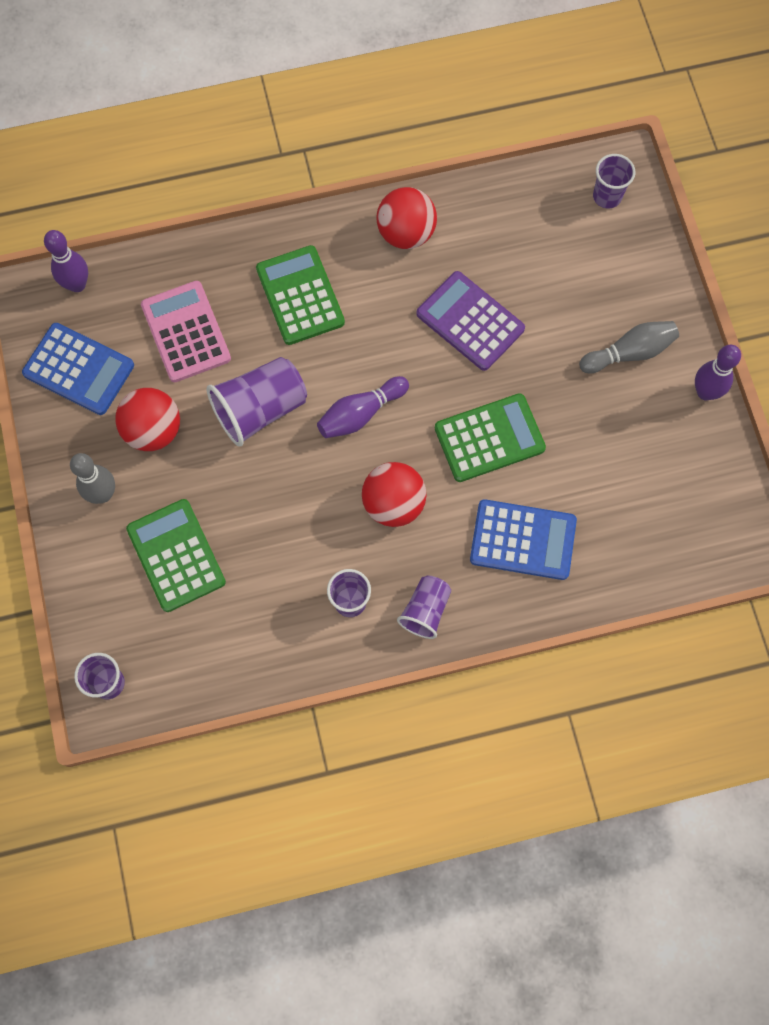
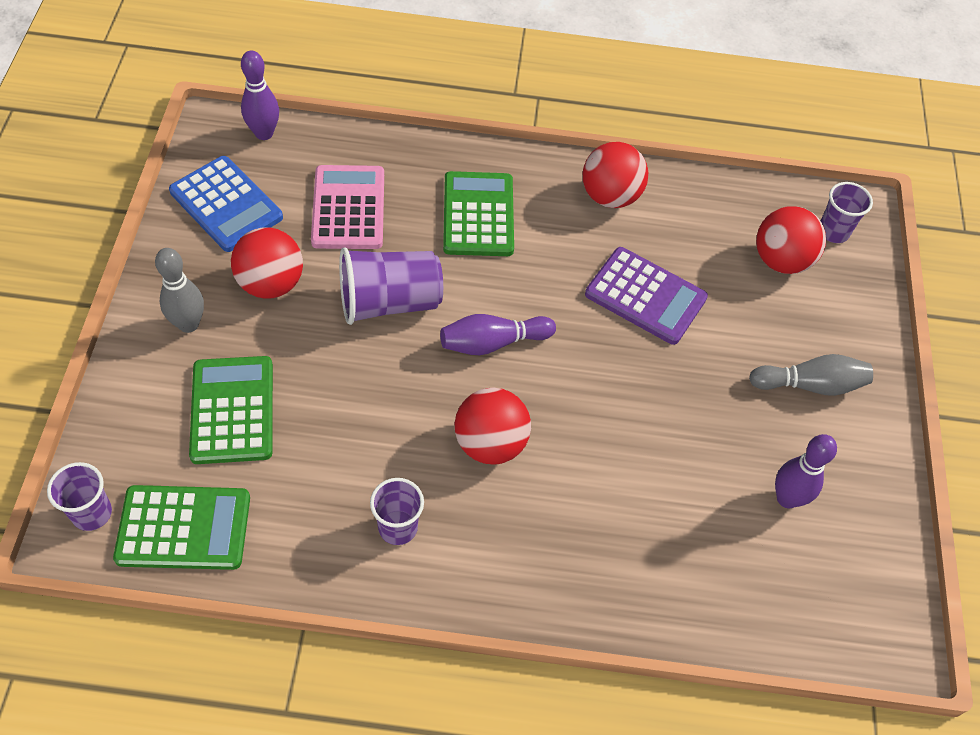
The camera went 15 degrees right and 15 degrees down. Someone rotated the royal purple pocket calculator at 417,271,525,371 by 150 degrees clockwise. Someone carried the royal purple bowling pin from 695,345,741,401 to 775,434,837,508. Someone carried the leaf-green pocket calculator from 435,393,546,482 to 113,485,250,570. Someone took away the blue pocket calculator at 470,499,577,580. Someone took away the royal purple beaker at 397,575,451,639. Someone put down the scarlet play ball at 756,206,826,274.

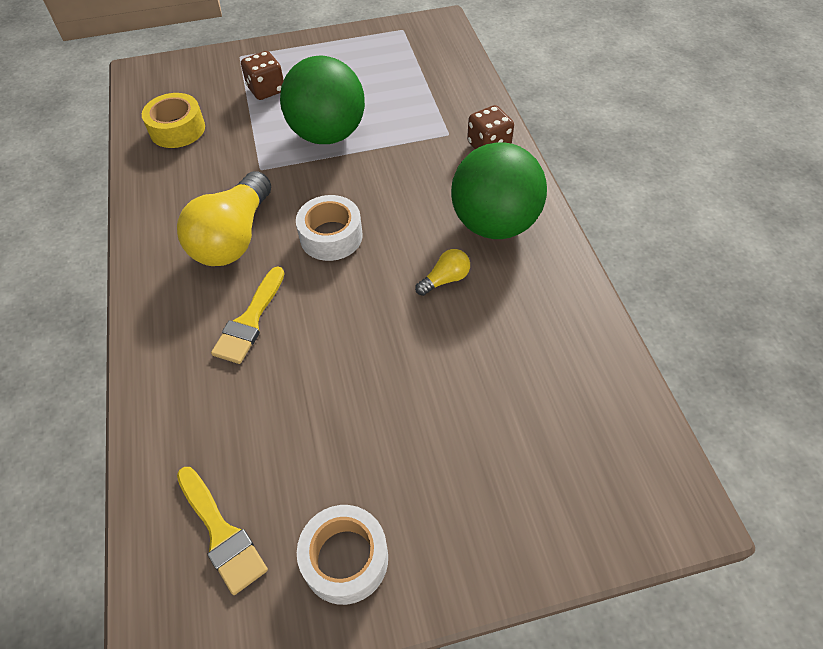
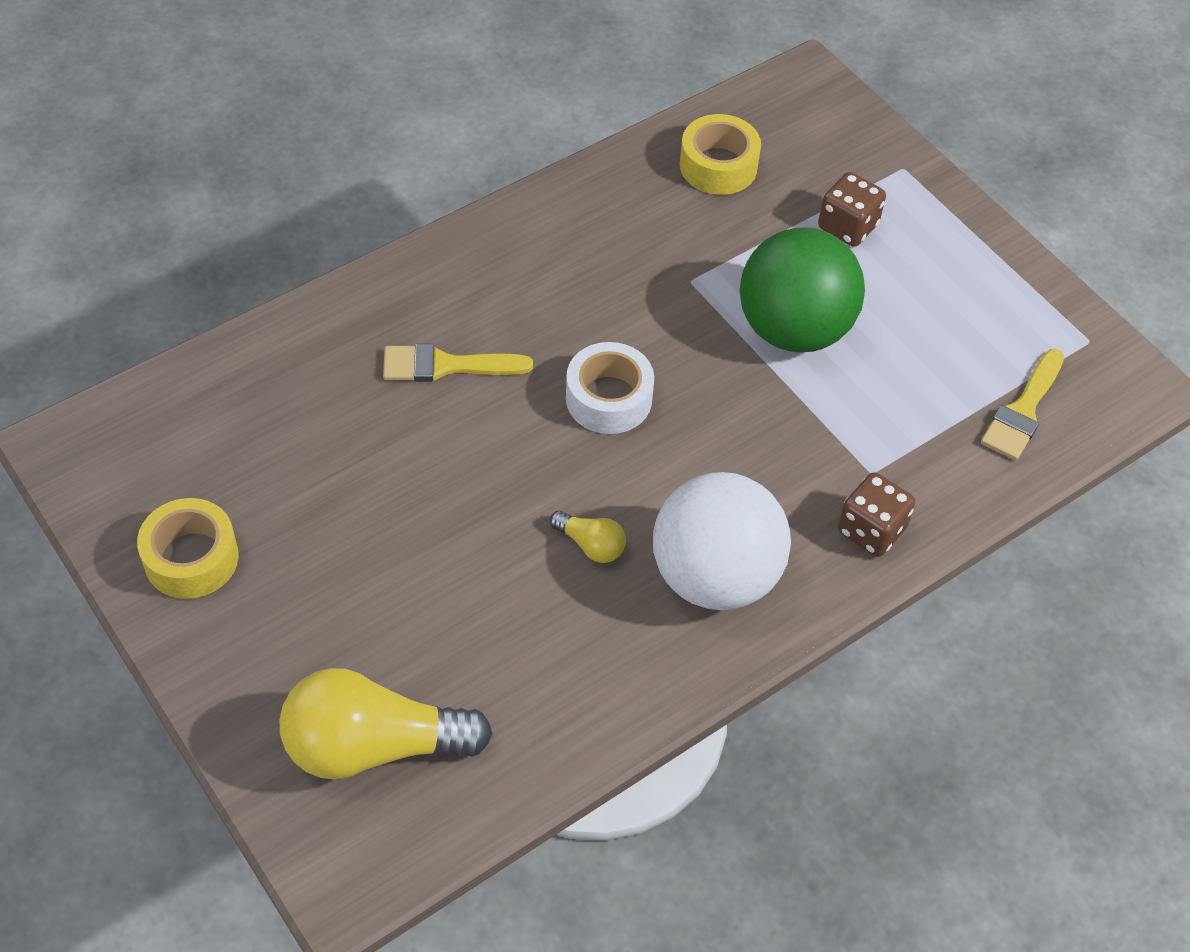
The camera went 65 degrees right and 0 degrees up. Someone repainted the leaf-green play ball at 451,142,547,239, which became the pure white play ball at 653,472,791,610. Someone carried the golden light bulb from 177,171,271,266 to 280,668,492,780. Someone carried the golden brush from 177,467,268,595 to 981,349,1064,460. Someone repainted the pure white sticky tape at 297,505,388,605, which became the golden sticky tape at 137,498,239,599.

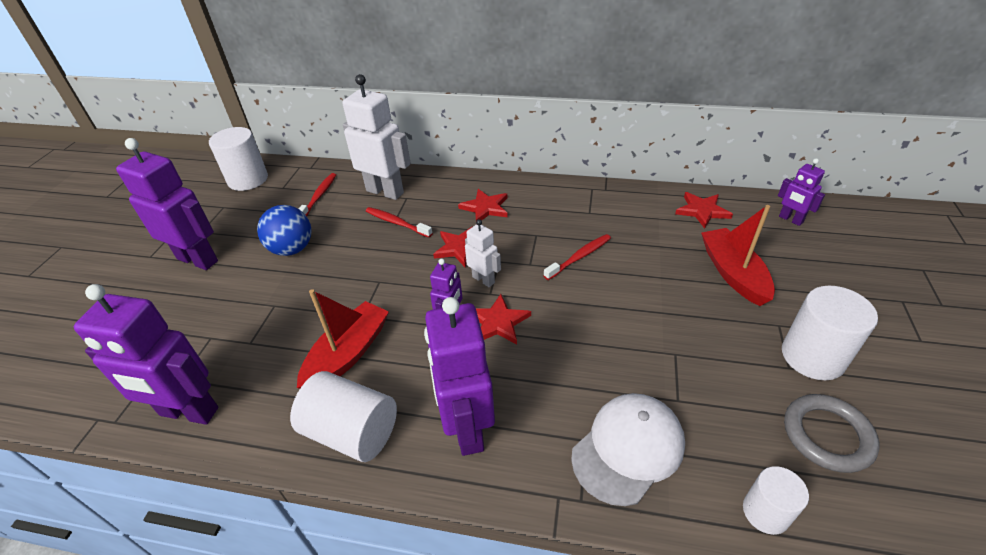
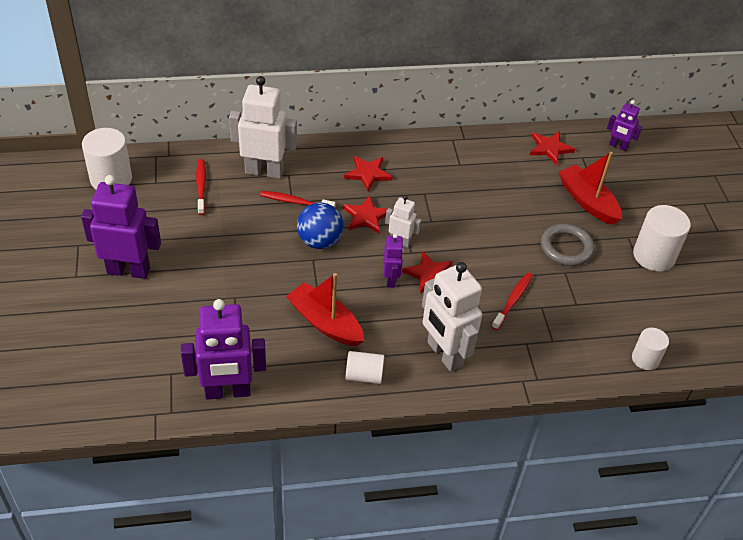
The camera went 25 degrees left and 5 degrees up. Someone carried the blue play ball from 257,205,312,256 to 297,202,344,249. Someone carried the scarlet tooth brush from 544,234,611,280 to 492,273,533,330. Someone rotated the scarlet boat at 297,289,389,389 by 60 degrees counterclockwise. Someone repainted the royal purple toy robot at 424,297,495,456, which became the pure white toy robot at 422,262,482,372. Someone scaled the pure white cylinder shape at 290,371,397,462 by 0.60. Someone took away the pure white baseball cap at 571,393,685,506. Someone carried the ash-grey hoop from 784,394,879,473 to 541,224,594,266.

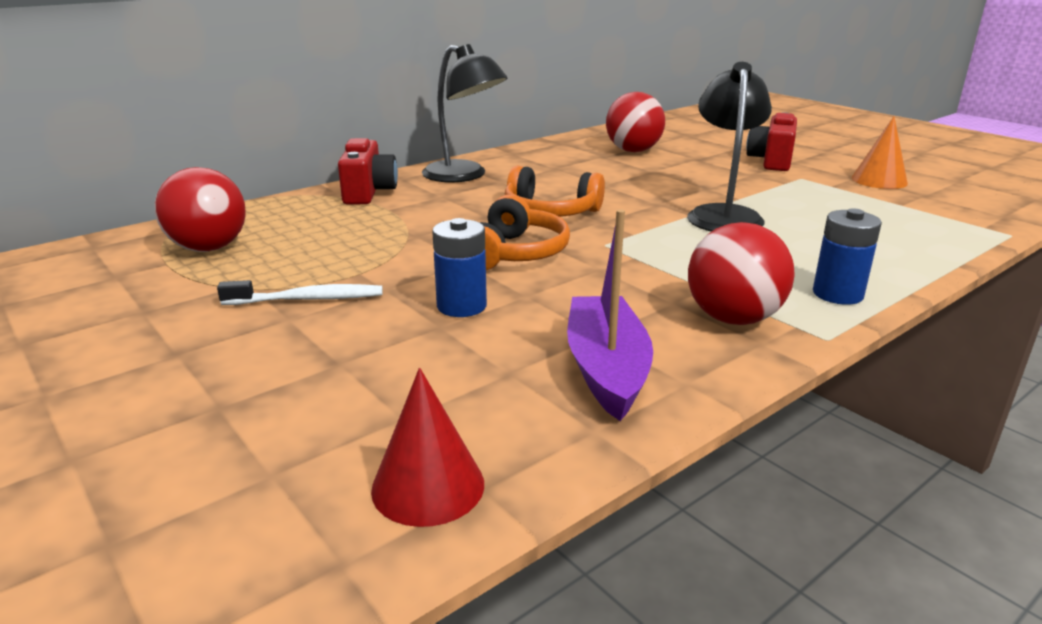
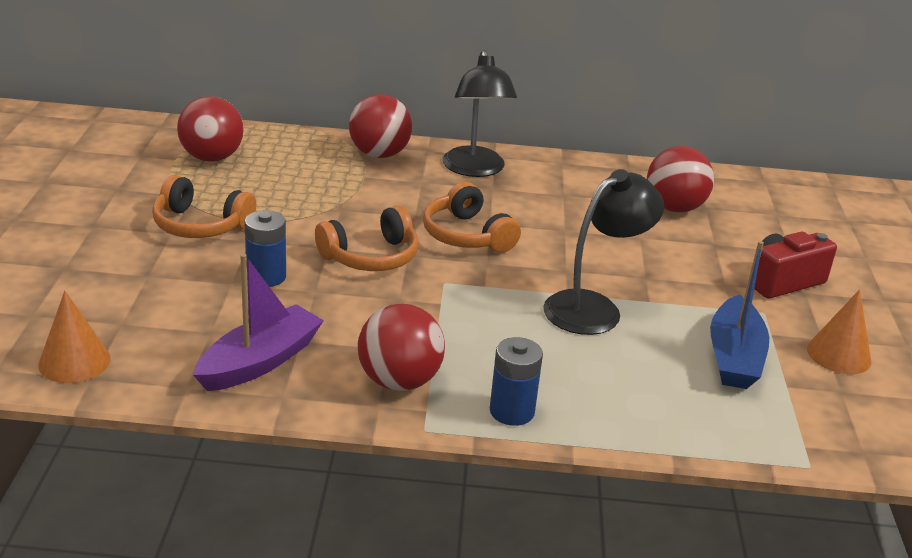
The camera went 40 degrees right and 5 degrees up. Someone swapped the scarlet compact camera at 338,138,398,205 for the scarlet play ball at 349,94,412,158. Someone swapped the pure white tooth brush at 217,280,383,305 for the orange headset at 152,175,256,238. Someone repainted the scarlet solid cone at 371,368,484,527, which became the orange solid cone at 38,291,111,383. Someone put down the blue boat at 710,241,769,389.

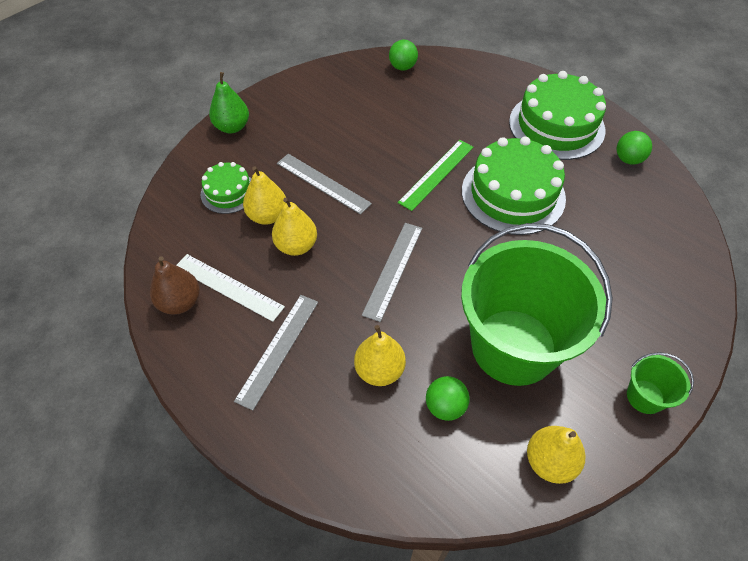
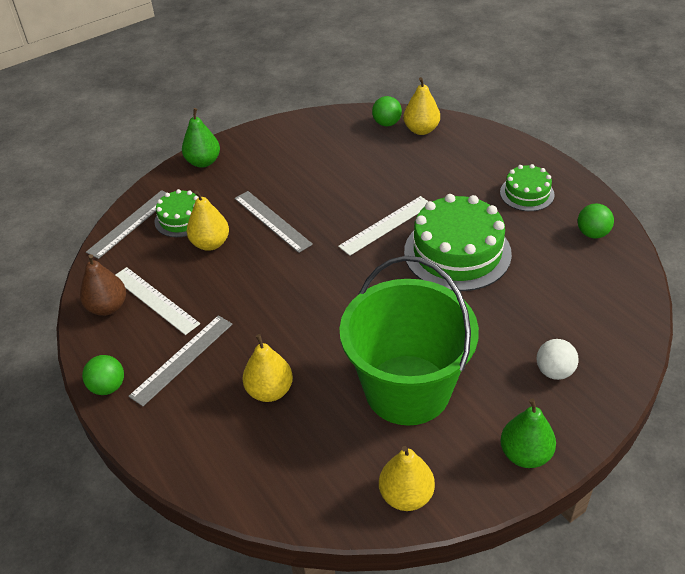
The camera went 15 degrees right and 10 degrees down. Someone scaled the leaf-green cake at 509,71,606,160 by 0.54. Someone repainted the leaf-green straightedge at 397,140,473,211, which became the pure white straightedge at 338,196,429,256. Someone carried the golden toy pear from 272,197,317,256 to 403,77,440,135. Someone carried the ash-grey straightedge from 362,223,422,322 to 86,190,167,259. Someone swapped the leaf-green sand bucket at 627,352,694,414 for the leaf-green toy pear at 500,398,556,468. Someone carried the leaf-green play ball from 426,376,470,421 to 82,355,124,395. Someone put down the pure white play ball at 537,339,579,380.

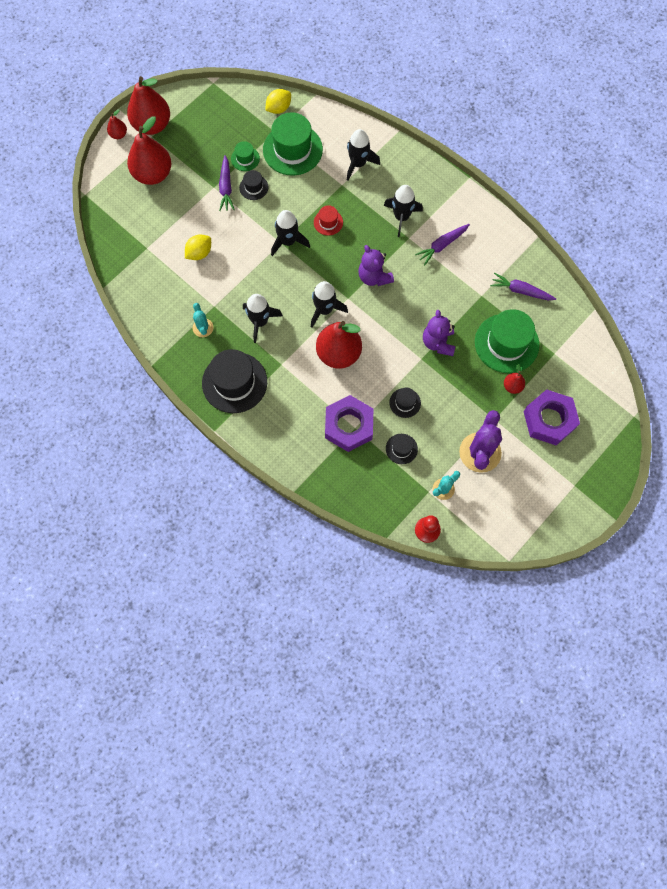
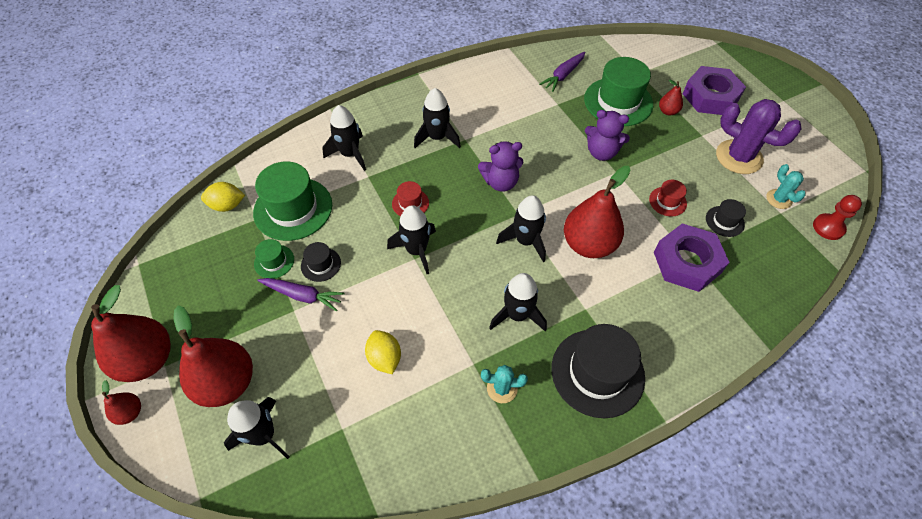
The camera went 70 degrees left and 15 degrees down. Someone rotated the golden lemon at 265,89,291,114 by 75 degrees counterclockwise. Someone took away the royal purple root vegetable at 415,224,470,265. Someone repainted the ebony hat at 389,388,421,418, which became the scarlet hat at 649,180,687,217. Someone put down the ebony spaceship at 224,397,290,459.

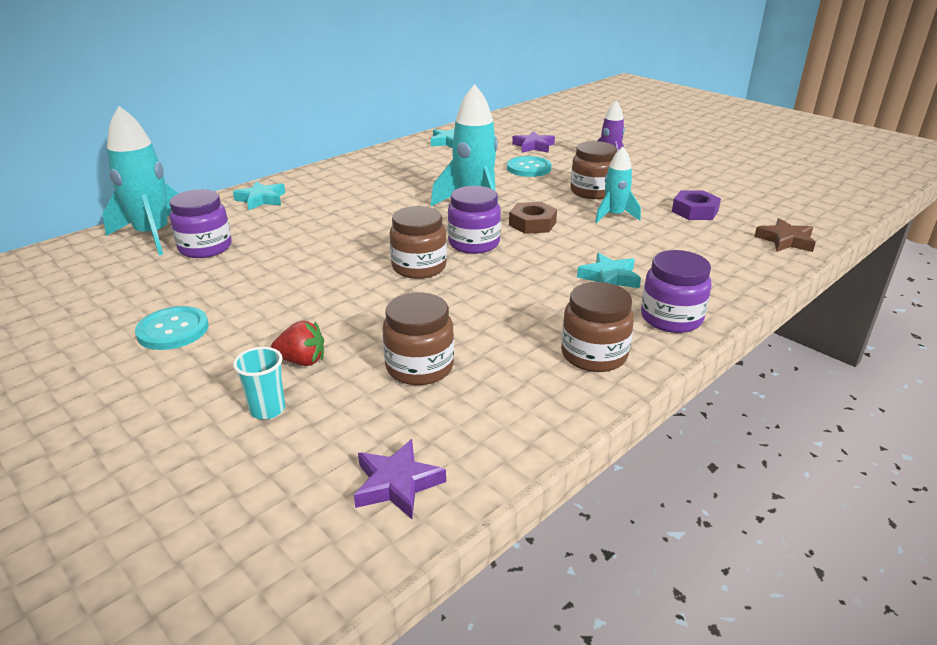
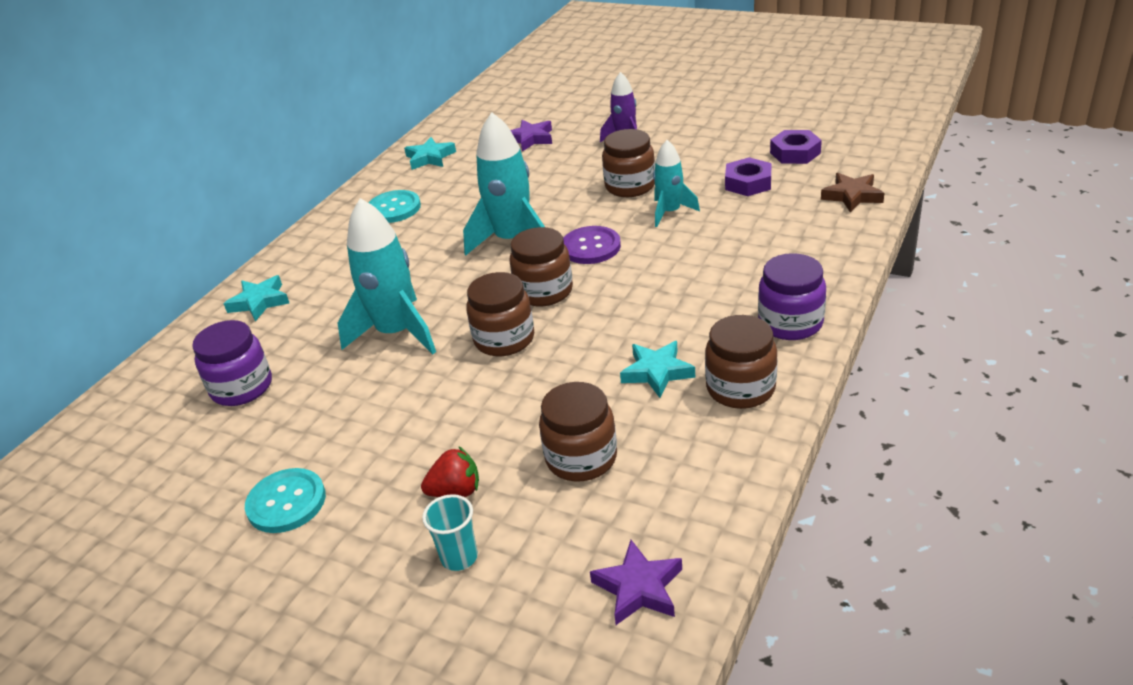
The camera went 15 degrees left and 5 degrees up. Someone carried the teal spaceship from 102,106,179,255 to 338,198,436,354. Someone carried the teal button from 507,156,551,177 to 369,190,421,223. Someone repainted the royal purple jam jar at 448,186,501,254, which became the brown jam jar at 509,227,573,306. Someone swapped the brown nut at 509,202,557,234 for the royal purple button at 563,226,621,264. Someone carried the teal star shape from 577,253,641,288 to 620,341,695,398. Someone put down the royal purple nut at 770,130,822,164.

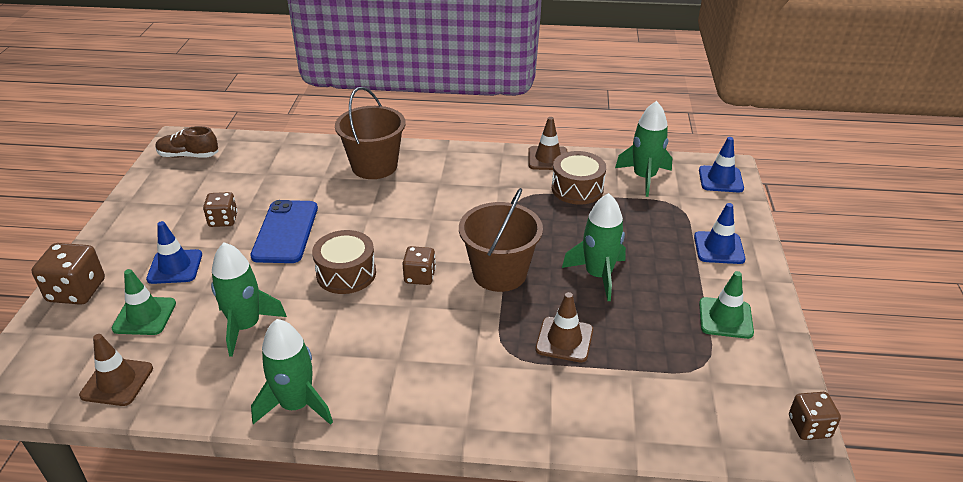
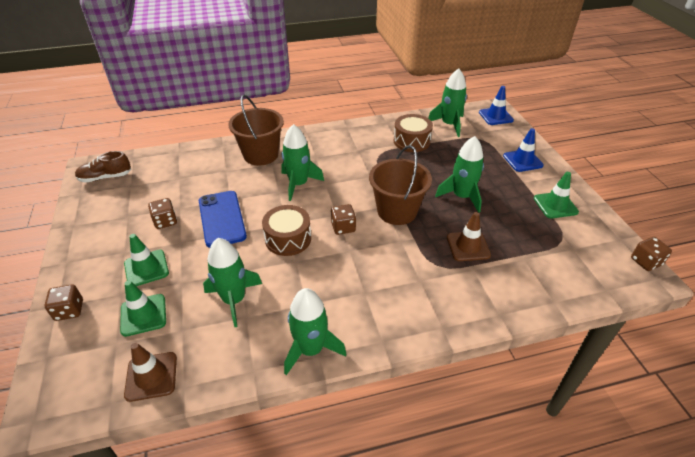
The camera went 20 degrees left and 5 degrees up. Someone took away the brown road cone at 528,117,567,170. Someone repainted the blue road cone at 146,221,202,284, which became the leaf-green road cone at 124,234,169,286. Someone scaled the brown die at 32,243,105,305 by 0.64. Someone put down the leaf-green spaceship at 282,124,324,201.

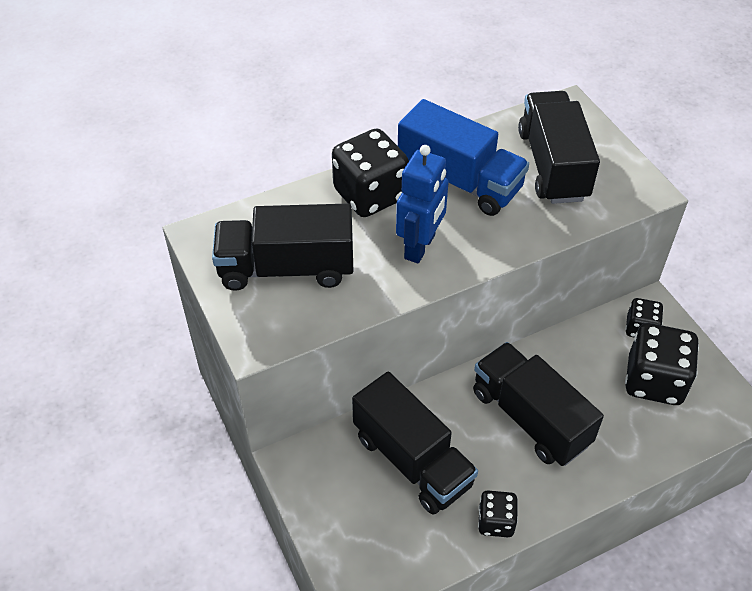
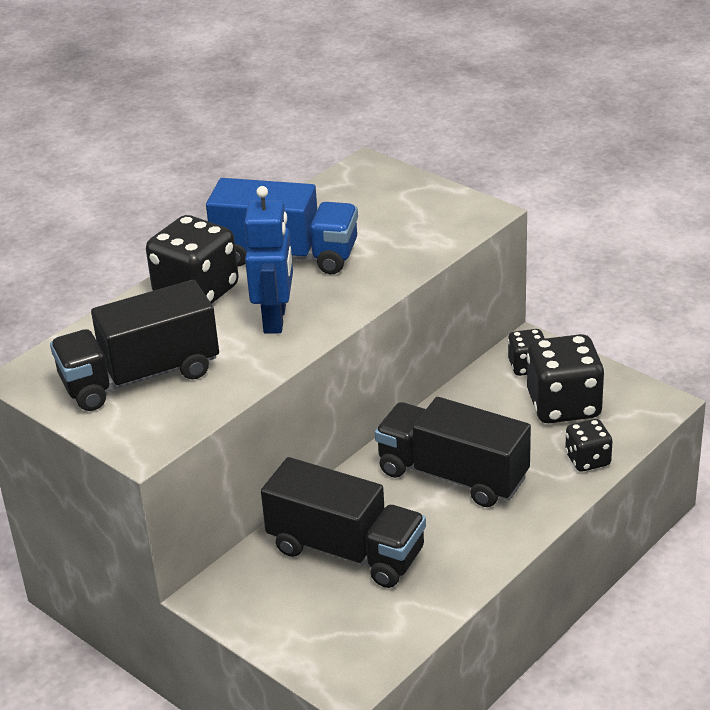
The camera went 20 degrees left and 15 degrees down. Someone took away the ebony lorry at 518,91,600,204. Someone carried the ebony die from 478,490,518,537 to 565,419,613,472.

